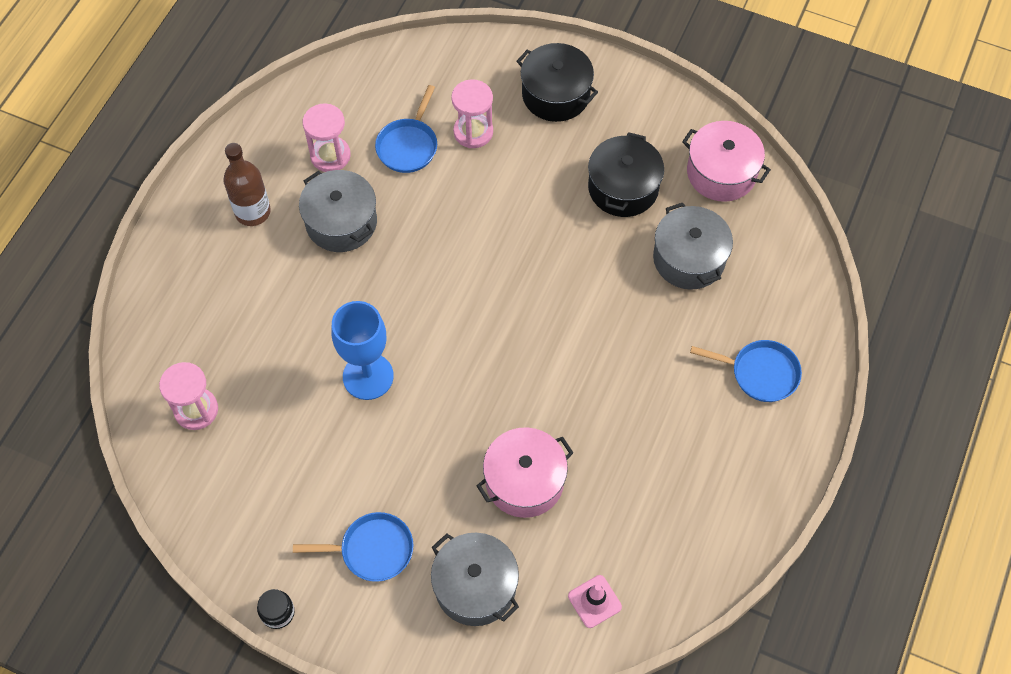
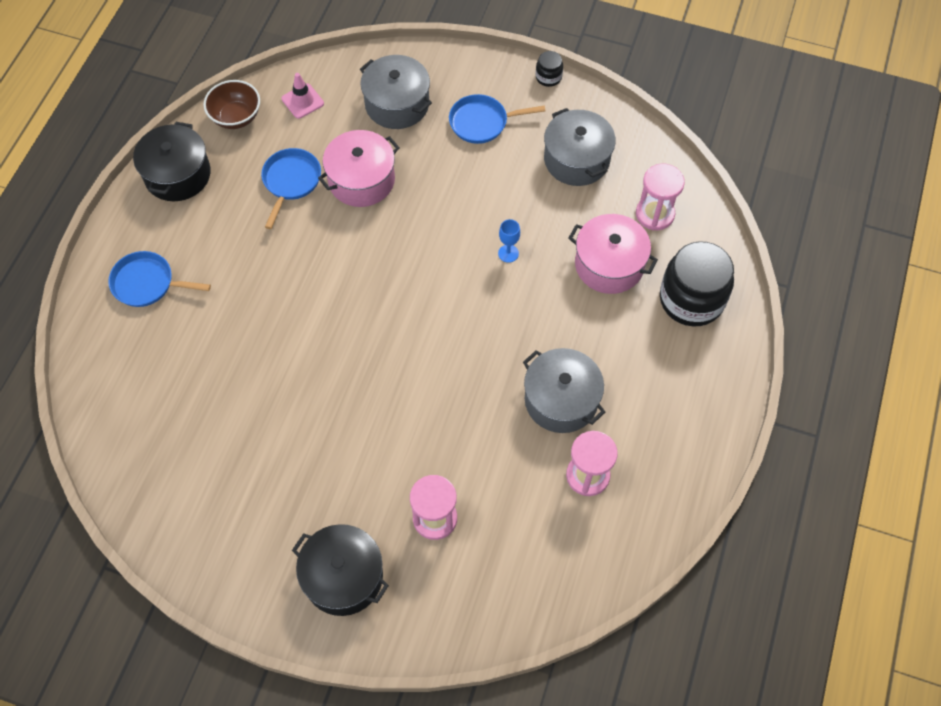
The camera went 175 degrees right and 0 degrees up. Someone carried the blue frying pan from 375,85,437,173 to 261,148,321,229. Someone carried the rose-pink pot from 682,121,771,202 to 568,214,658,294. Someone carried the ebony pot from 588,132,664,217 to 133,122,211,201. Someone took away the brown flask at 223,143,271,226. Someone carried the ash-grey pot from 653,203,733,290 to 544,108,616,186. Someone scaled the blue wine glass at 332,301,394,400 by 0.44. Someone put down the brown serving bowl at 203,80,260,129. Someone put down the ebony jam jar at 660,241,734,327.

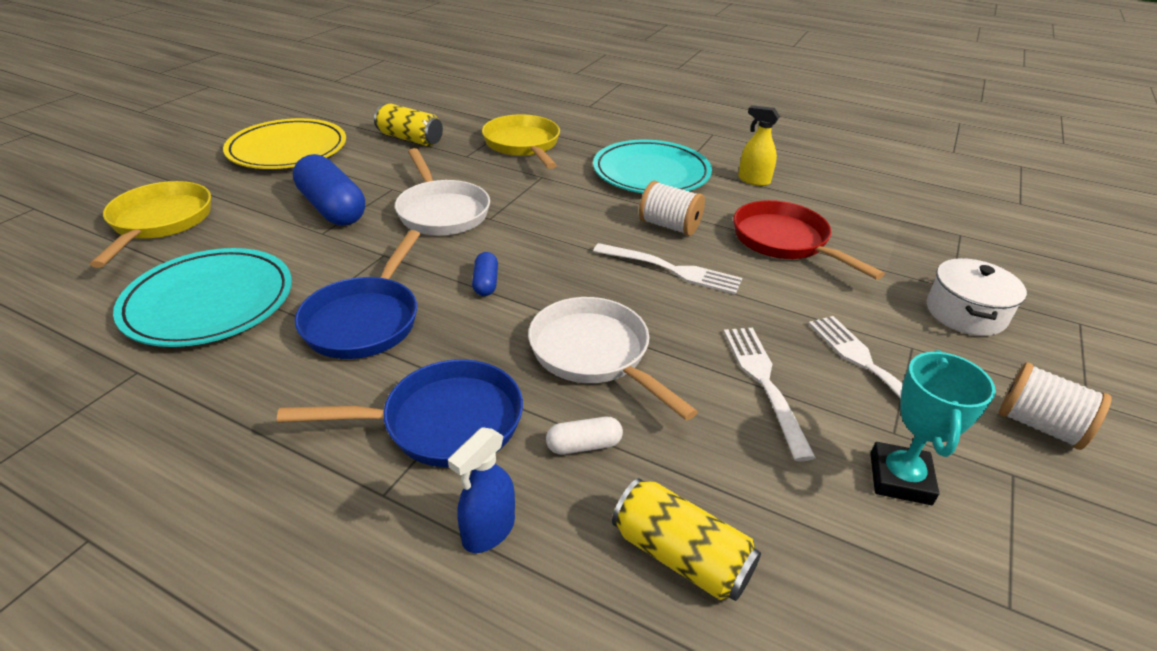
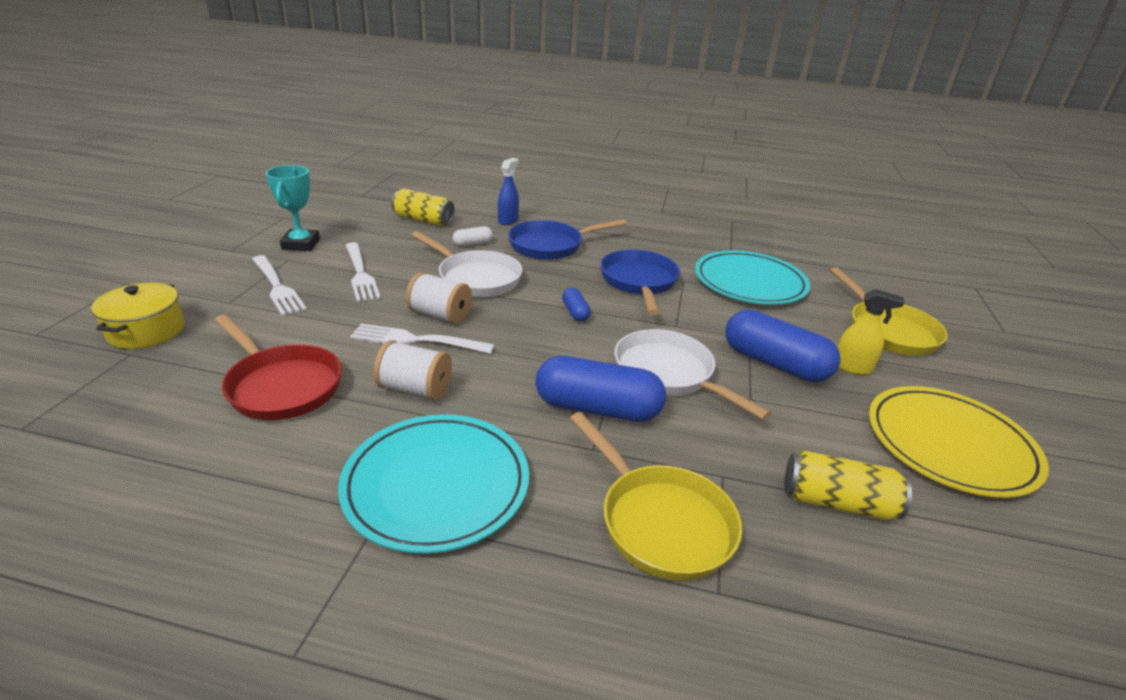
The camera went 165 degrees right and 5 degrees down. Someone carried the golden sprayer from 738,105,780,186 to 837,289,905,375. Someone repainted the pure white pot at 927,258,1027,336, which became the golden pot at 91,283,185,349. Someone carried the pure white bobbin from 999,362,1112,450 to 406,272,472,324. Someone put down the blue capsule at 536,356,666,422.

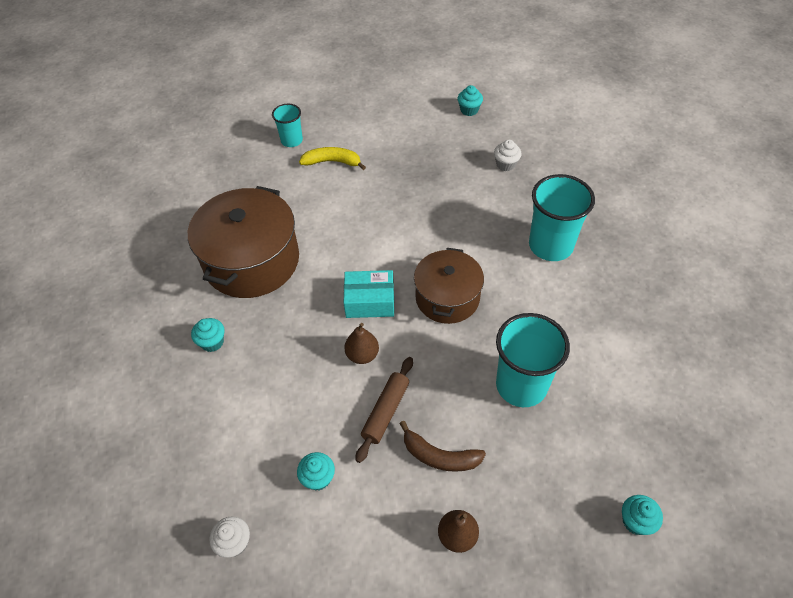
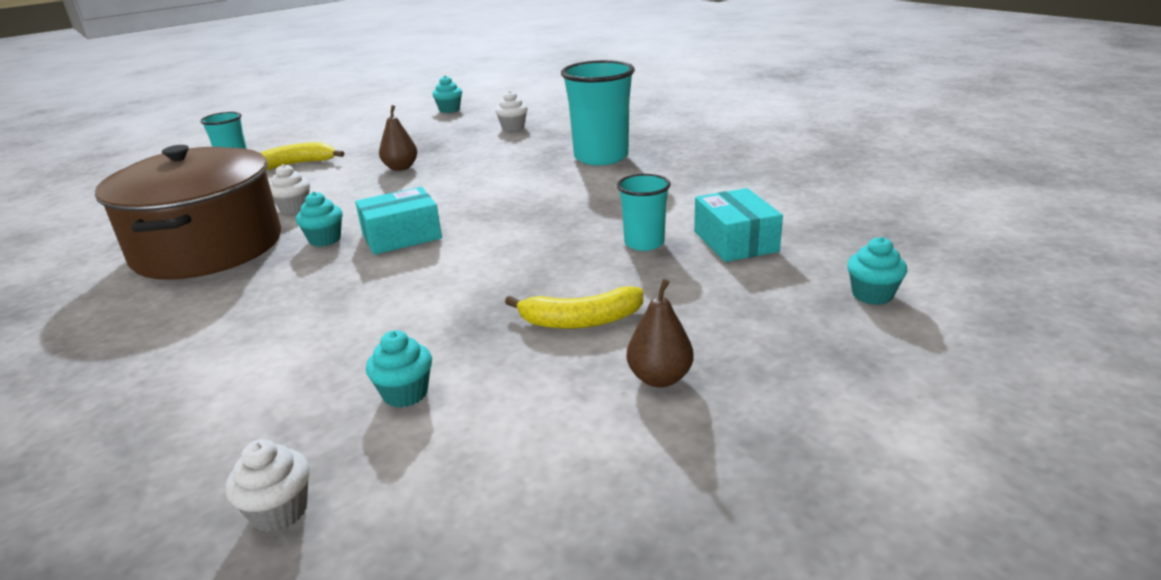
The camera went 25 degrees left and 25 degrees down. Someone took away the brown pot at 414,248,484,324. Someone scaled the teal beaker at 496,313,570,407 by 0.57. Someone carried the teal muffin from 191,318,225,352 to 296,192,343,247. Someone carried the brown toy pear from 344,323,379,364 to 379,105,417,171. Someone took away the brown dough roller at 356,357,413,463. Someone repainted the brown toy banana at 399,421,486,472, which became the golden toy banana at 505,286,643,329. Someone put down the pure white muffin at 269,164,310,214. Someone put down the teal package at 694,188,783,262.

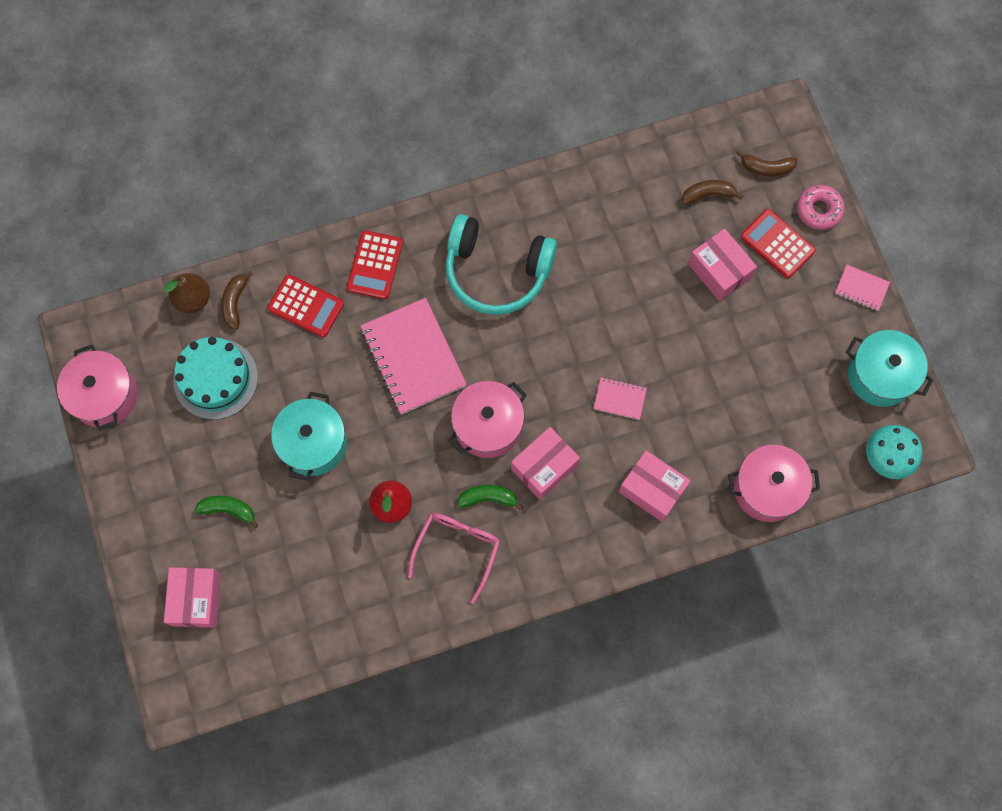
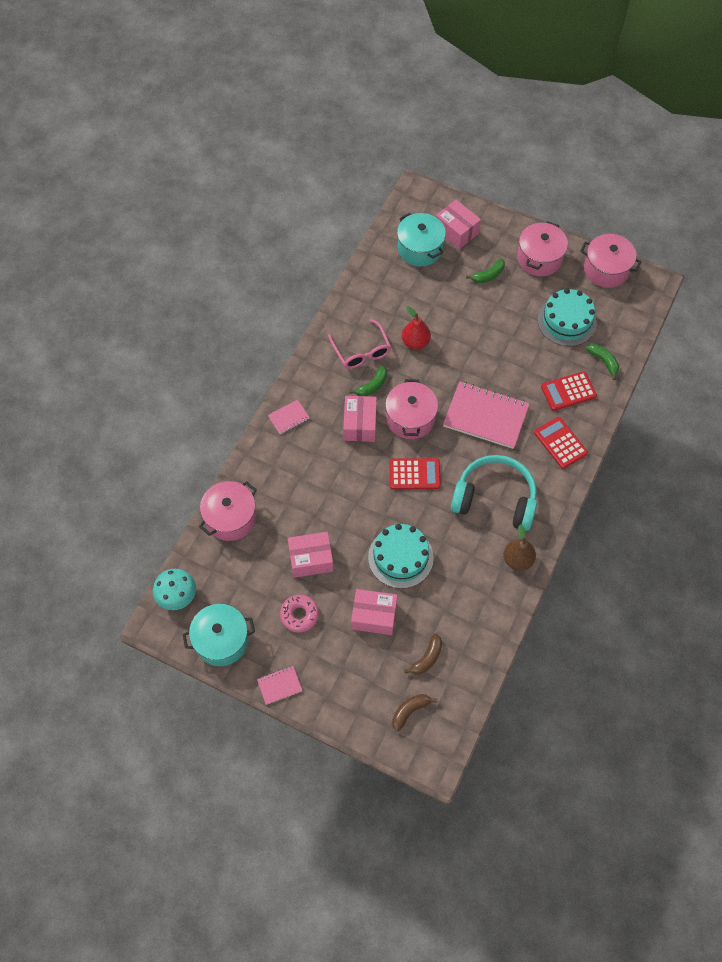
The camera went 135 degrees right and 10 degrees down. Someone carried the rose-pink glazed donut from 797,185,845,230 to 280,595,319,632. Someone carried the scarlet pocket calculator from 741,209,815,278 to 389,458,441,489. Someone rotated the teal headset at 445,214,557,315 by 45 degrees clockwise. Someone repainted the brown toy banana at 221,271,253,330, which became the leaf-green toy banana at 586,344,619,380. Someone carried the brown toy pear from 164,273,210,313 to 504,525,536,571. Someone carried the rose-pink exercise book from 593,377,647,420 to 268,399,310,434. Someone carried the teal pot from 271,392,347,480 to 397,213,446,267. Someone carried the rose-pink package from 619,450,690,522 to 288,532,334,578. Someone put down the rose-pink pot at 517,221,568,276. Someone put down the teal cake at 368,524,434,589.

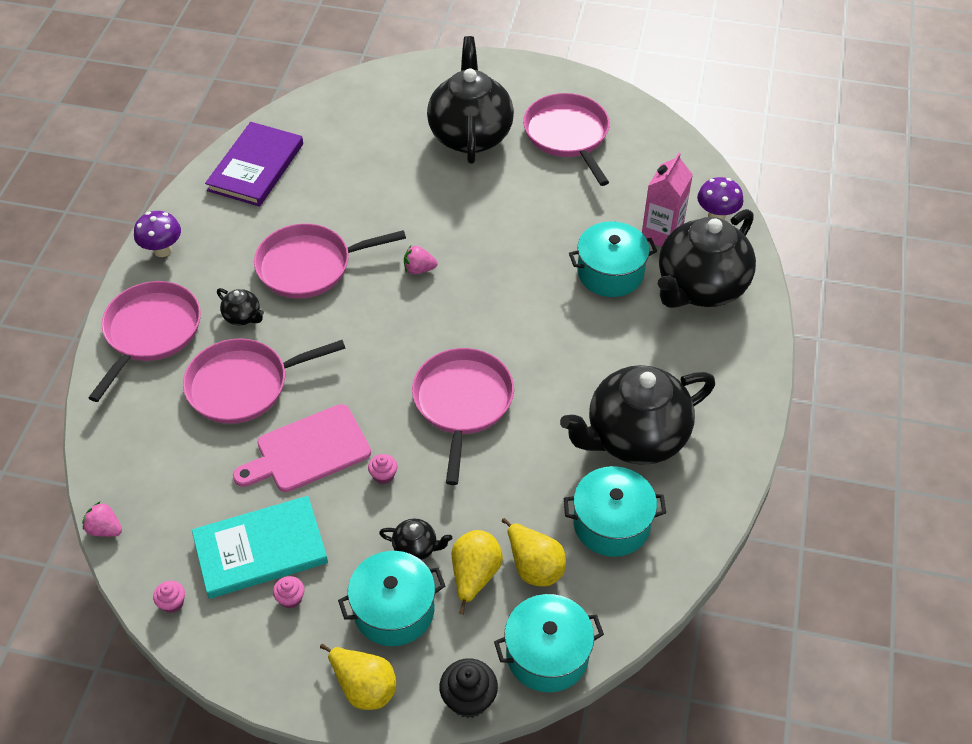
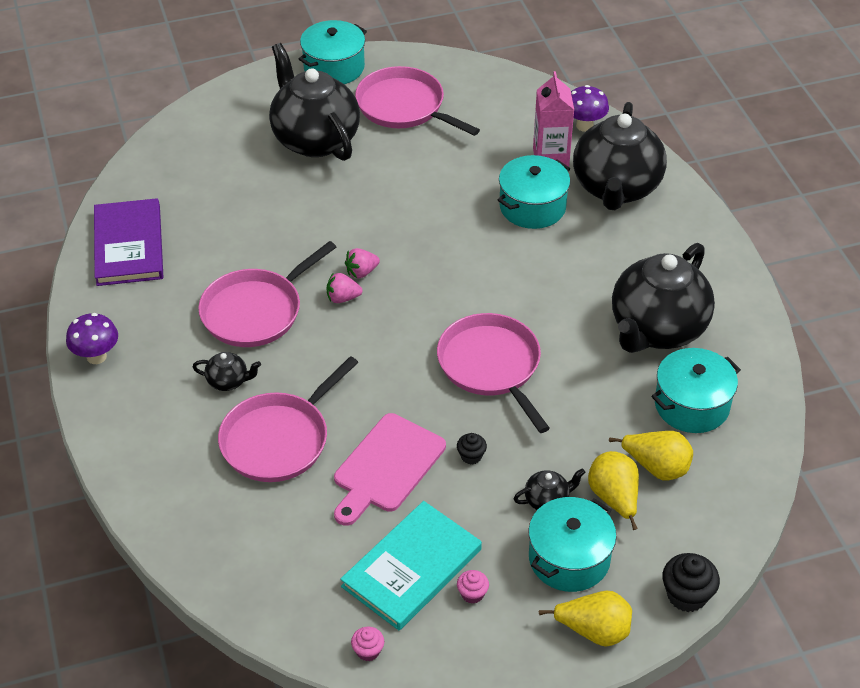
The camera went 30 degrees left and 5 degrees down. Someone took away the rose-pink frying pan at 88,281,201,402. Someone repainted the rose-pink muffin at 368,454,398,484, which became the ebony muffin at 457,433,487,465. Someone carried the rose-pink toy strawberry from 82,502,122,537 to 326,272,362,303. Someone carried the teal pot from 494,594,604,692 to 299,20,367,84.

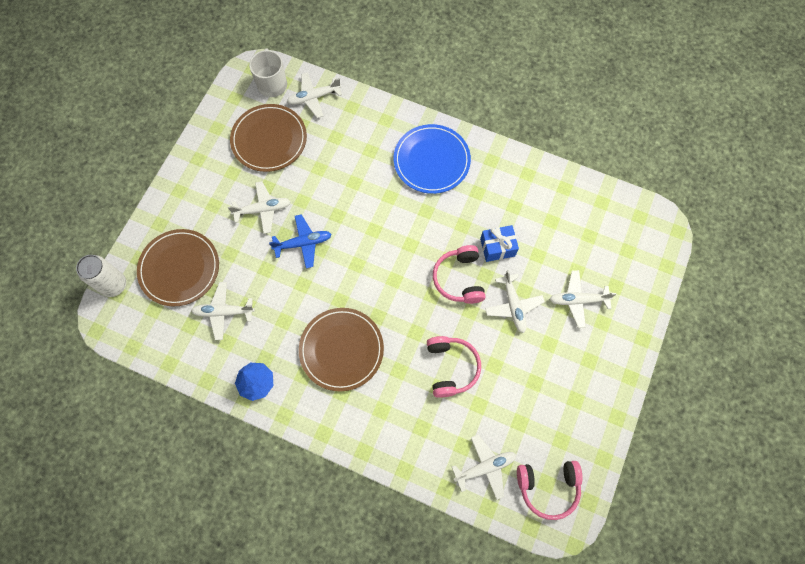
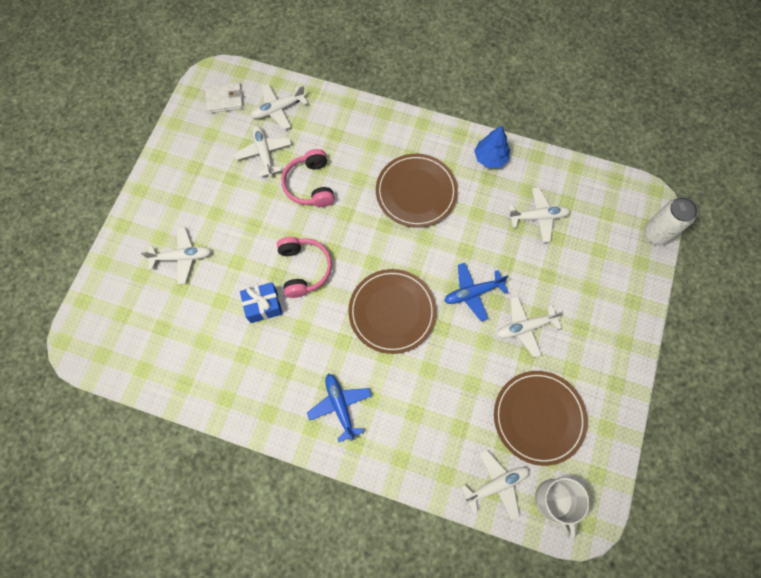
The camera went 175 degrees right and 0 degrees up. Someone swapped the blue plate at 394,124,471,194 for the blue aeroplane at 307,374,372,442. Someone carried the brown plate from 137,229,219,306 to 348,269,436,354. Someone carried the pure white aeroplane from 485,270,545,333 to 234,125,292,177. Someone swapped the rose-pink headset at 517,461,583,520 for the pure white billfold at 205,82,243,113.

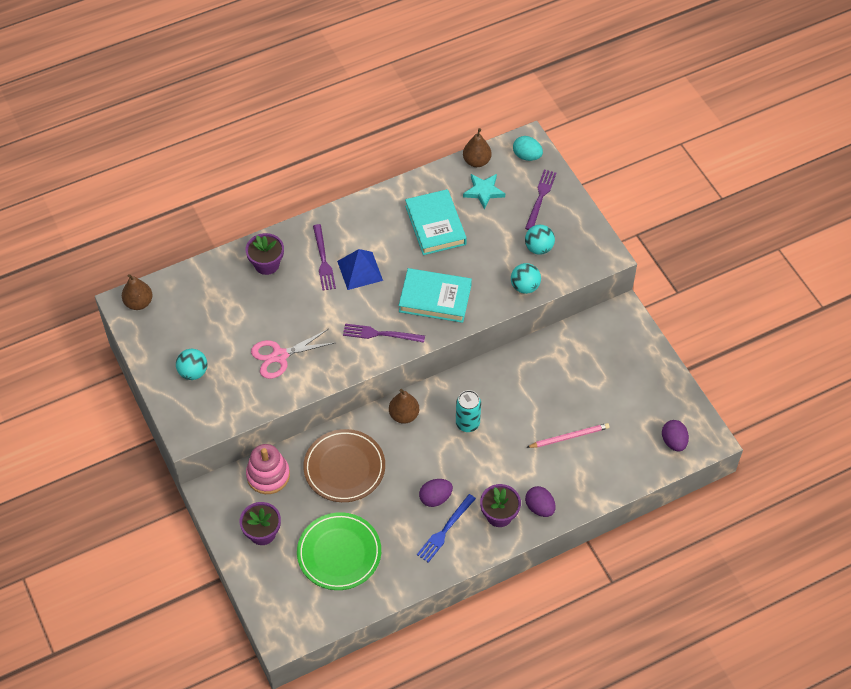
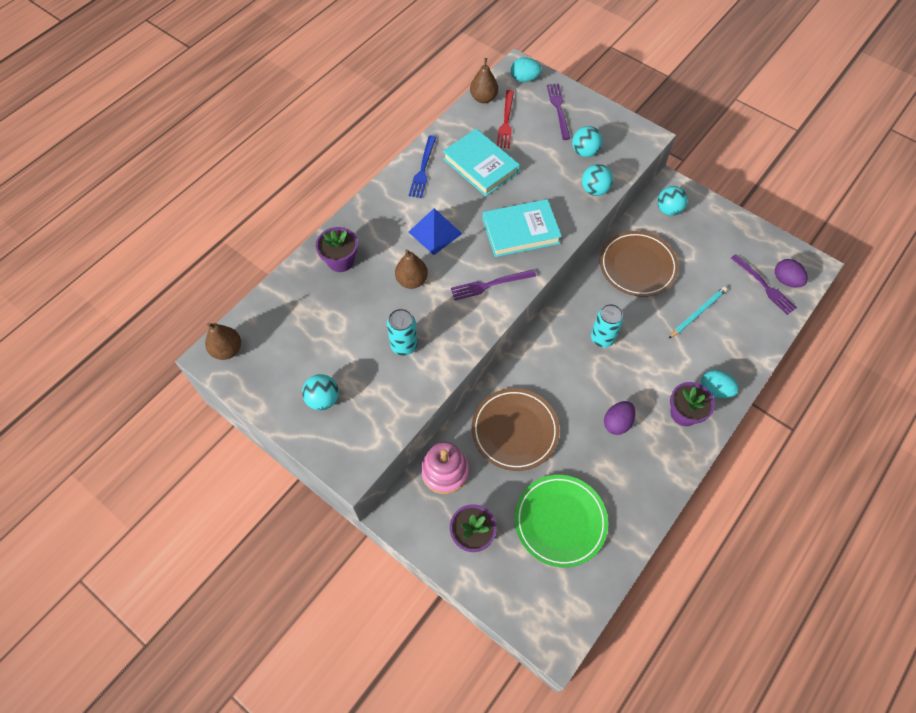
The camera went 25 degrees left and 5 degrees up. Someone swapped the teal star shape at 463,174,505,210 for the scarlet dinner fork at 497,90,514,148. Someone carried the royal purple dinner fork from 313,224,336,291 to 731,254,797,315. Someone swapped the rose-pink scissors at 251,329,336,379 for the teal soda can at 387,309,418,356. Someone carried the brown toy pear from 389,389,419,424 to 395,249,428,289. Someone repainted the rose-pink lead pencil at 526,423,610,448, which became the teal lead pencil at 669,287,727,338. Someone repainted the royal purple toy egg at 525,486,556,517, which became the teal toy egg at 701,370,739,398. Someone carried the blue dinner fork from 417,494,476,563 to 409,135,436,198. Someone put down the teal play ball at 657,186,688,216. Someone put down the brown plate at 600,231,679,297.

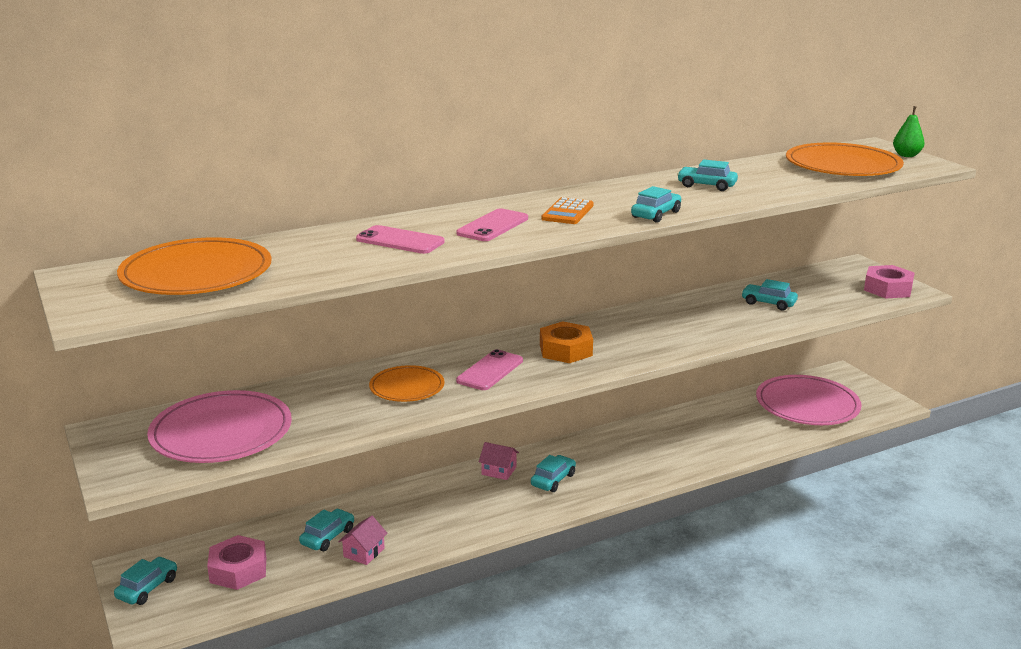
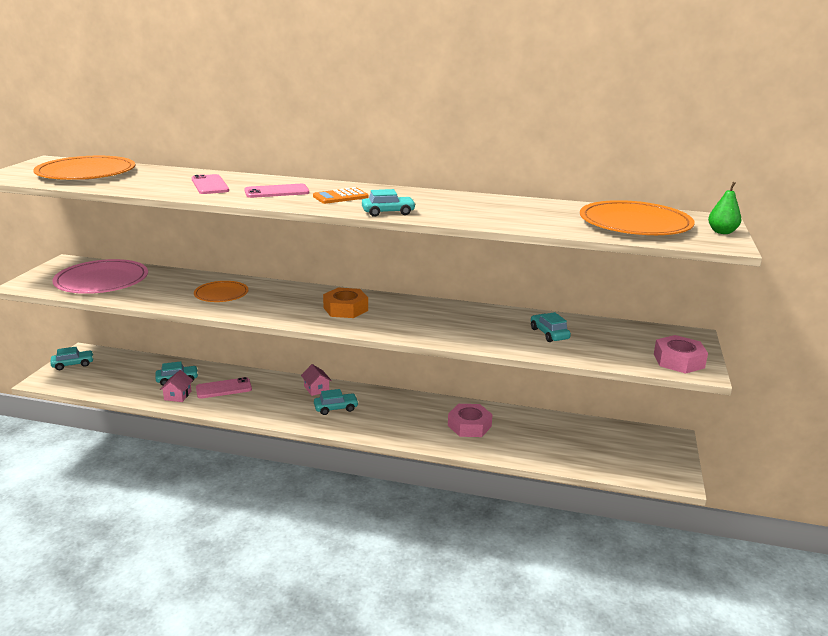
The camera went 40 degrees right and 0 degrees up. Someone took away the teal toy car at 677,159,738,191. Someone carried the rose-pink mobile phone from 456,349,523,390 to 196,377,252,399. Someone took away the rose-pink plate at 756,375,862,425. Someone rotated the rose-pink house at 338,516,388,565 by 60 degrees counterclockwise. Someone carried the rose-pink nut from 207,535,266,590 to 448,404,493,437.

